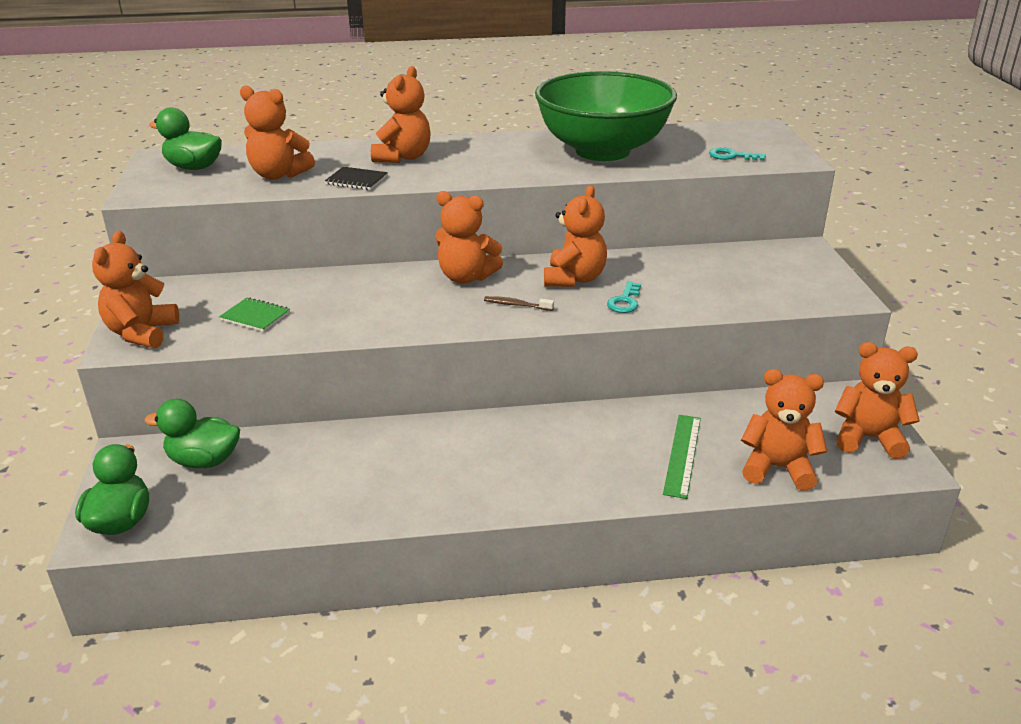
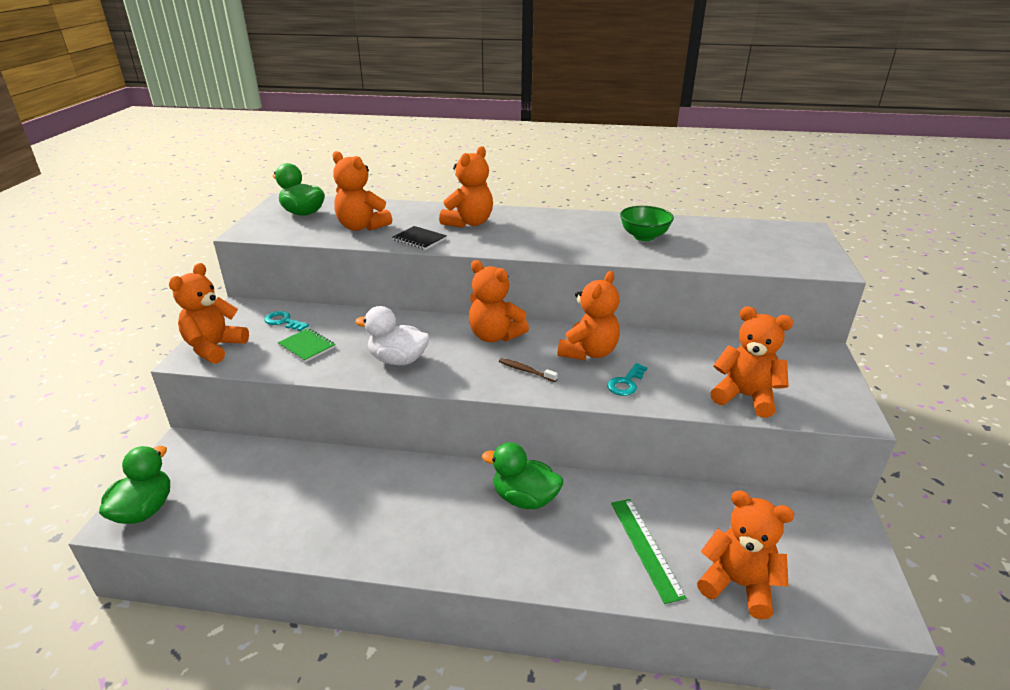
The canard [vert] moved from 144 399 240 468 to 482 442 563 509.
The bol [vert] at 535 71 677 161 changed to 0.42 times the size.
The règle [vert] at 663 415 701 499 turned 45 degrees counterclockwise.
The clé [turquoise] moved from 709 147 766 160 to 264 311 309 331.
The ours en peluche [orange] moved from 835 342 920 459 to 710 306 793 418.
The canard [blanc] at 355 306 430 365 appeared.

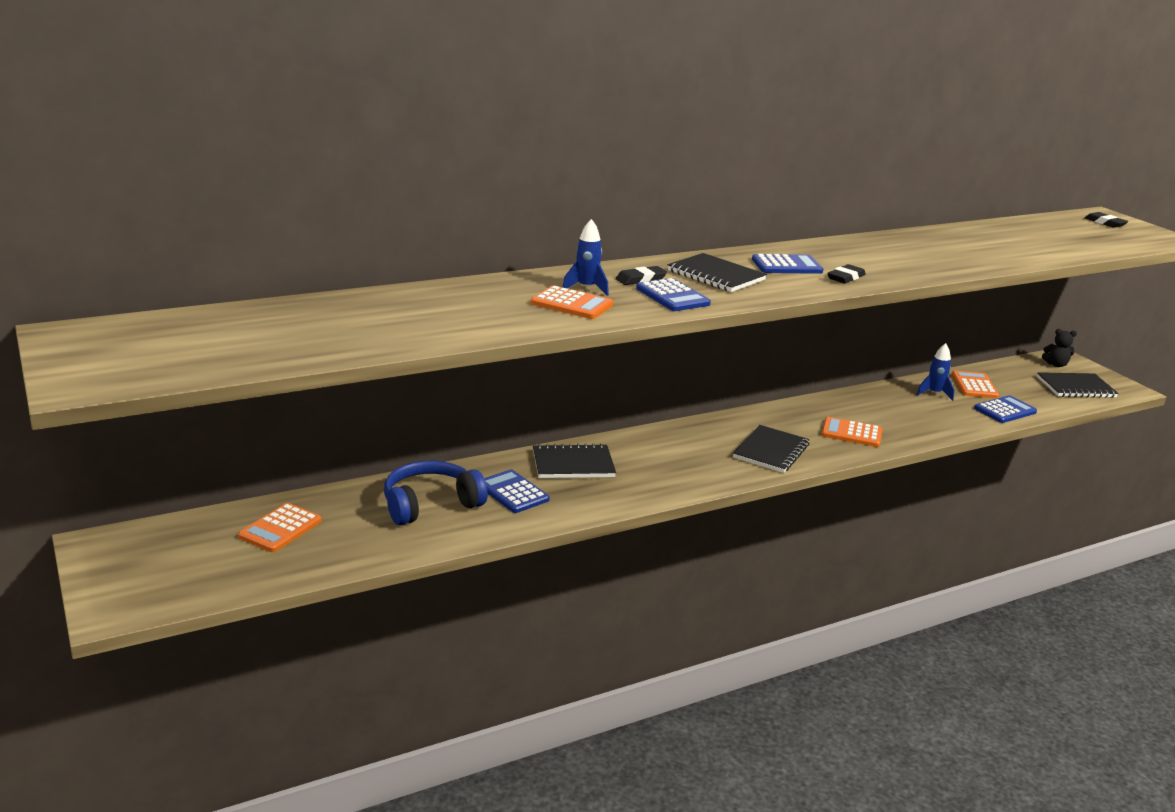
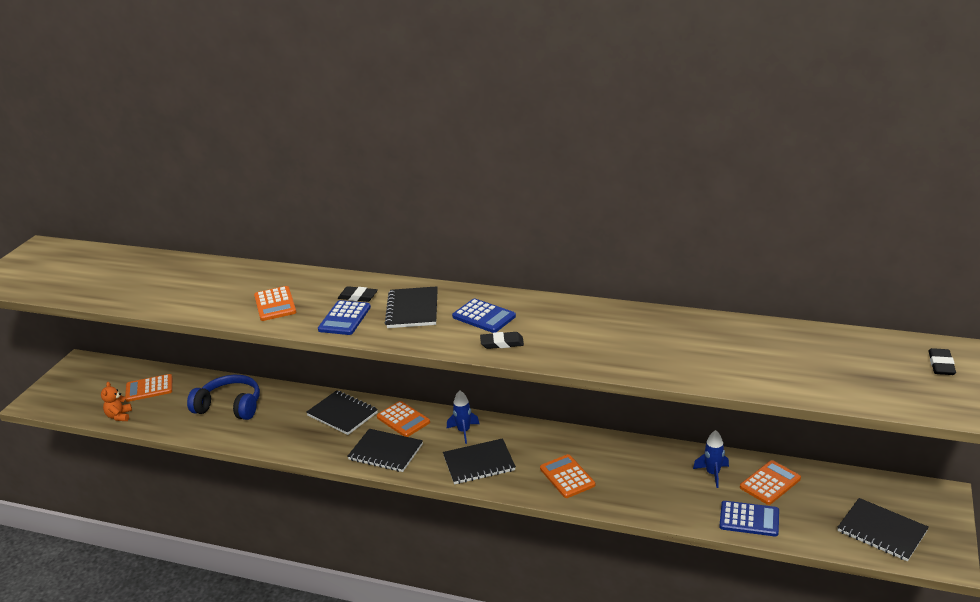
The calculatrice [bleu] at 484 469 549 513 disappeared.
The fusée [bleu] moved from 563 219 609 296 to 447 390 479 444.
The ours en peluche [noir] at 1042 329 1077 367 disappeared.
The ours en peluche [orange] at 101 382 132 421 appeared.
The carnet [noir] at 347 429 423 472 appeared.
The calculatrice [orange] at 377 401 430 437 appeared.

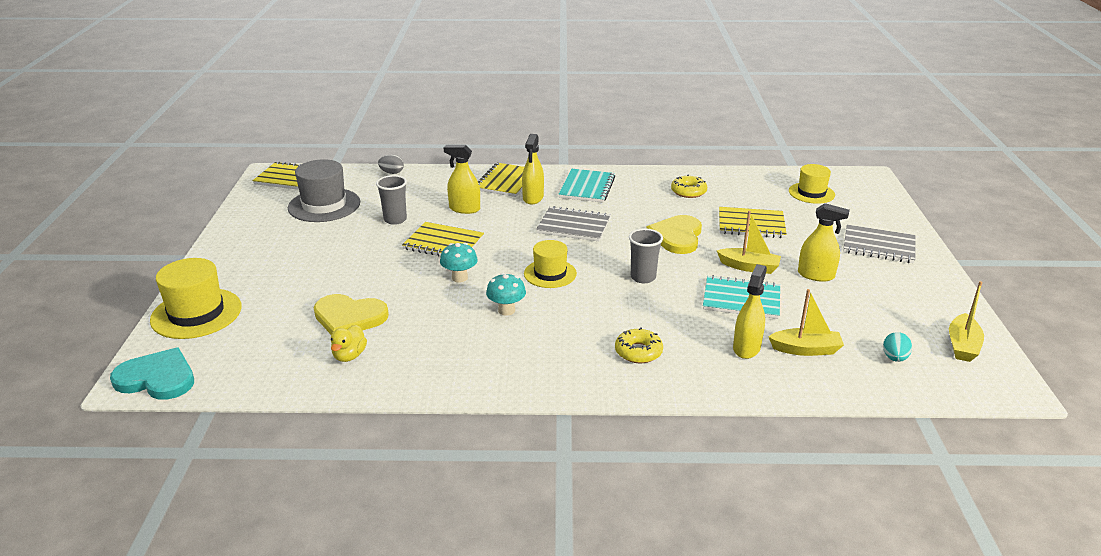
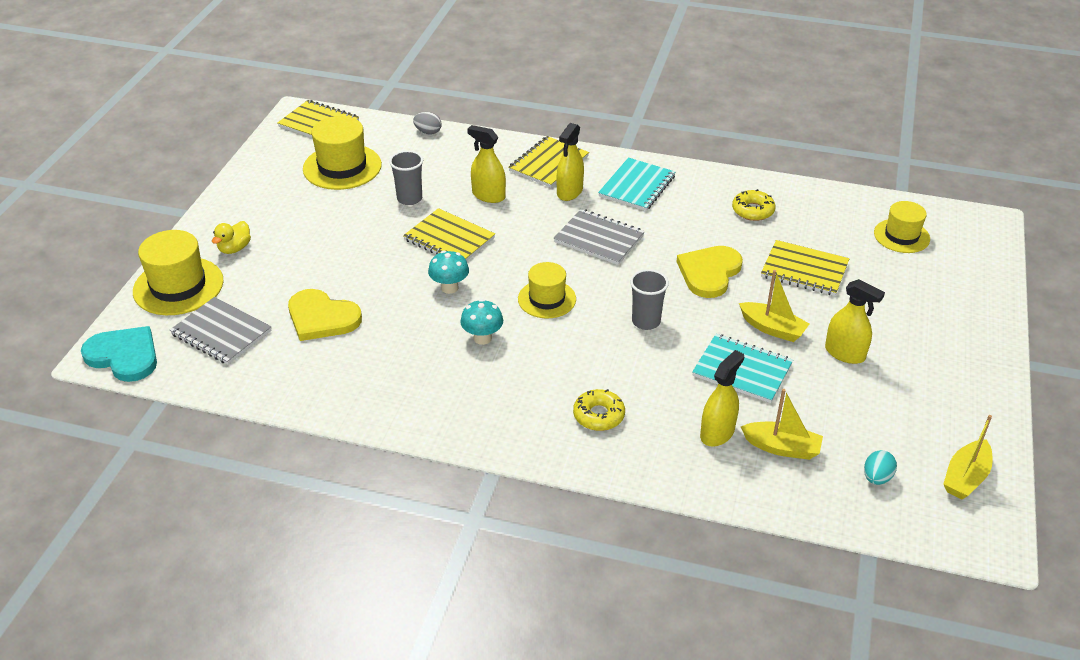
The chapeau [gris] at 288 159 360 222 became the chapeau [jaune] at 303 116 382 190.
The canard [jaune] moved from 331 325 367 362 to 212 221 251 254.
The carnet [gris] moved from 843 225 915 263 to 170 297 272 365.

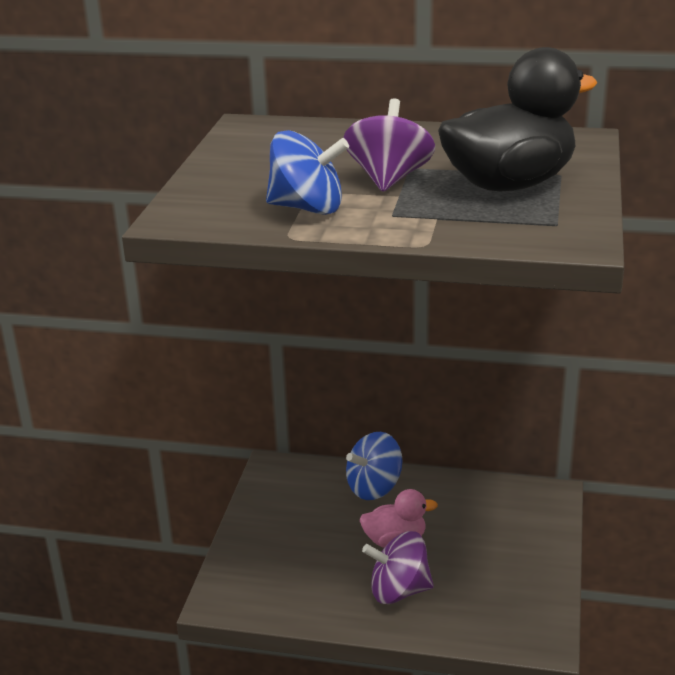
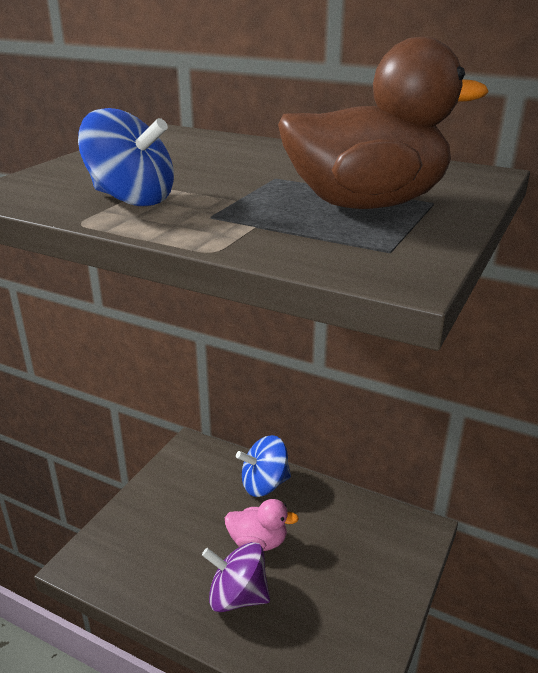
The toupie [violet] at 344 98 435 192 disappeared.
The canard [noir] at 438 47 597 191 became the canard [marron] at 278 37 489 209.

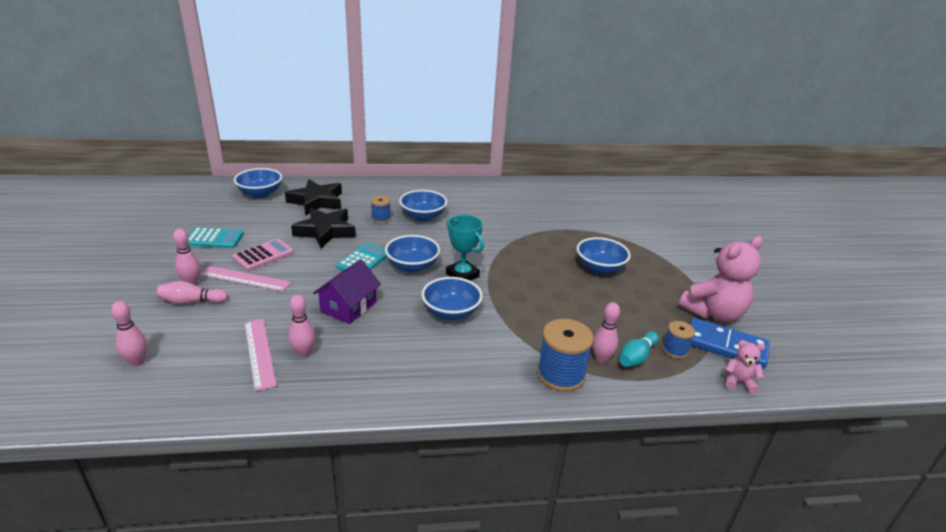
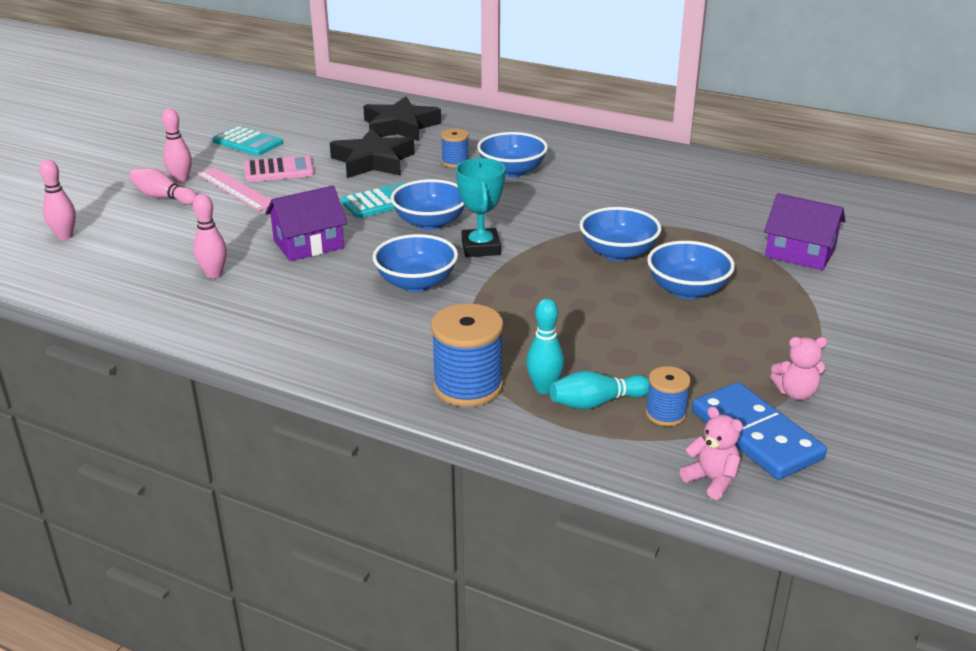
The bol [bleu] moved from 234 168 282 198 to 579 207 661 261.
The règle [rose] at 244 319 277 391 disappeared.
The quille [rose] at 592 302 620 363 became the quille [turquoise] at 526 298 564 394.
The ours en peluche [rose] at 679 236 763 322 changed to 0.47 times the size.
The maison [violet] at 764 193 846 270 appeared.

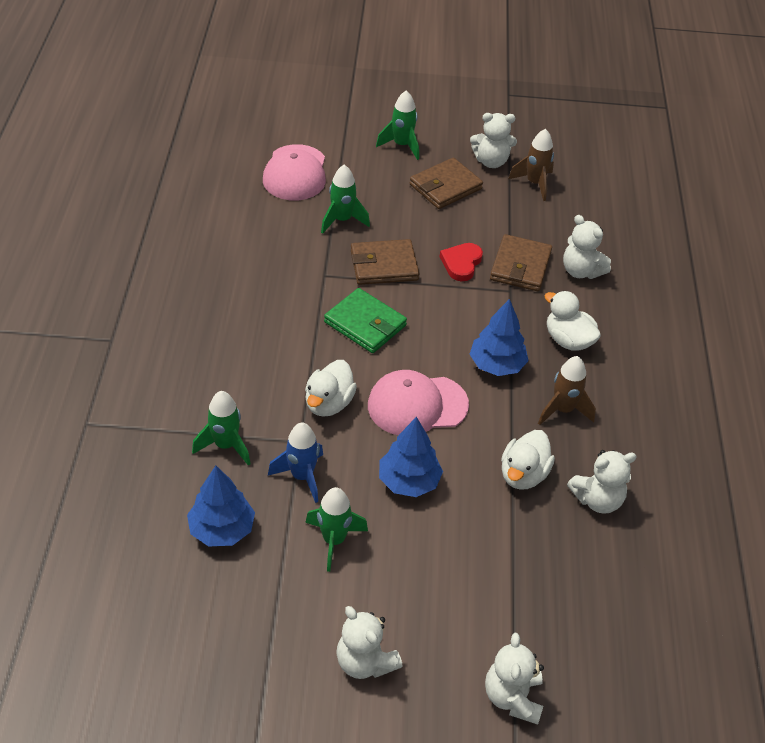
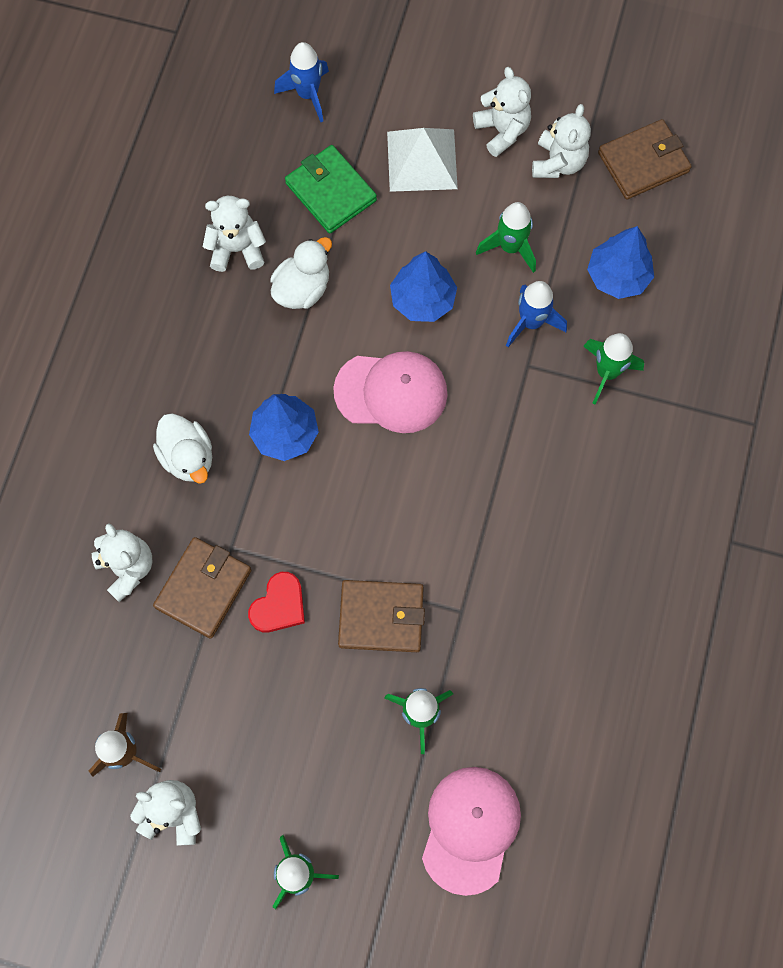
The canard [blanc] at 305 360 357 417 disappeared.
The portefeuille [vert] moved from 324 288 407 353 to 285 145 377 234.
The portefeuille [marron] moved from 410 158 483 209 to 598 119 692 199.
The ours en peluche [blanc] moved from 485 633 544 725 to 532 104 591 178.
The fusée [marron] at 538 356 596 425 disappeared.
The fusée [bleu] at 274 42 329 122 appeared.
The pyramide [blanc] at 387 128 458 192 appeared.

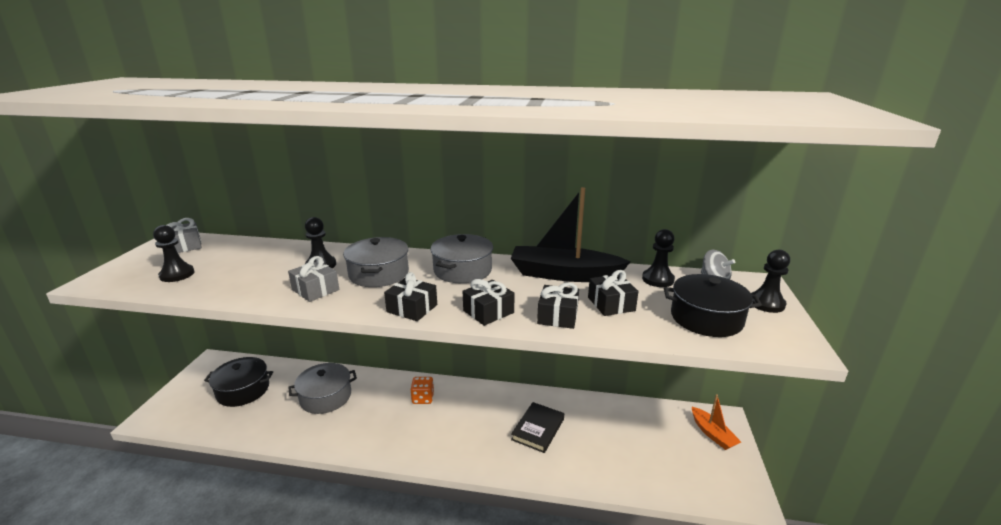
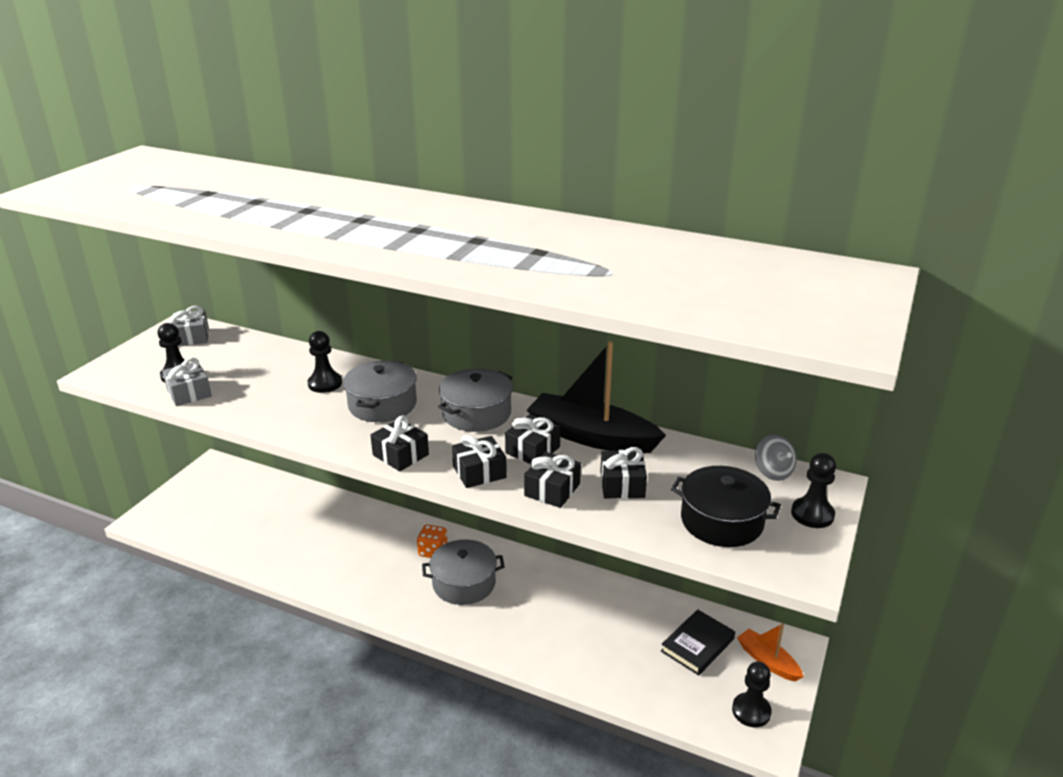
The marmite [noir] at 204 357 273 407 disappeared.
The cadeau [gris] moved from 288 256 339 302 to 162 358 212 406.
The marmite [gris] moved from 288 363 357 414 to 422 539 505 605.
The livre [noir] moved from 511 402 564 453 to 661 609 735 676.
The pion [noir] moved from 642 229 675 287 to 732 661 772 727.
The bateau [orange] at 692 394 741 450 turned 150 degrees clockwise.
The cadeau [noir] at 505 414 561 464 appeared.

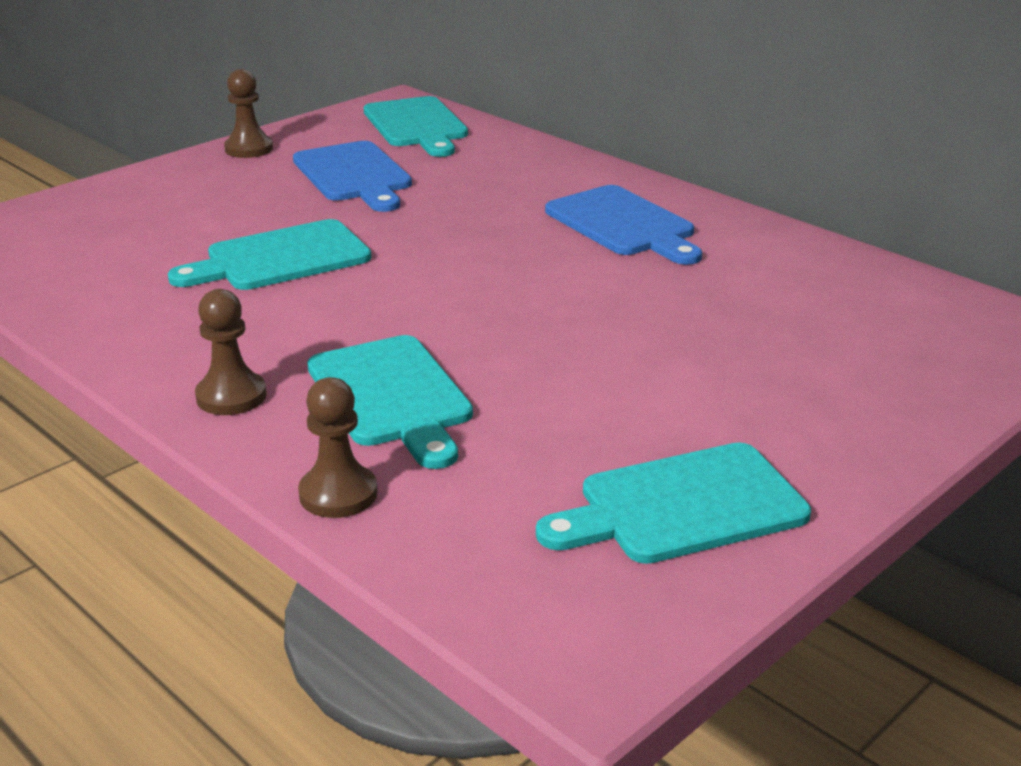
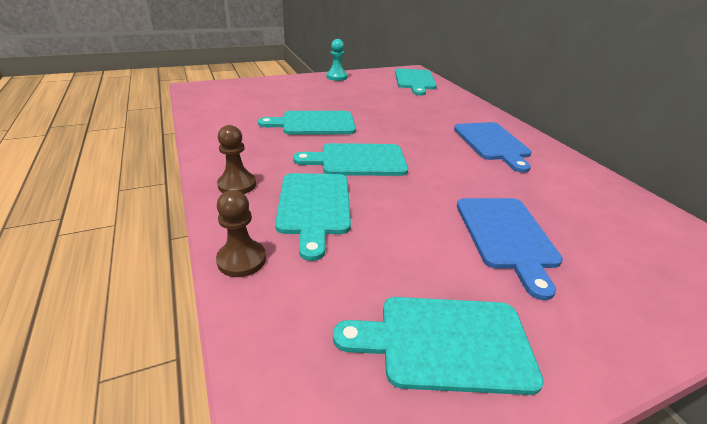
The pion [marron] at 224 69 273 158 became the pion [turquoise] at 326 39 348 81.
The planche à découper [bleu] moved from 293 141 412 212 to 457 198 563 300.
The planche à découper [turquoise] at 293 143 408 176 appeared.

